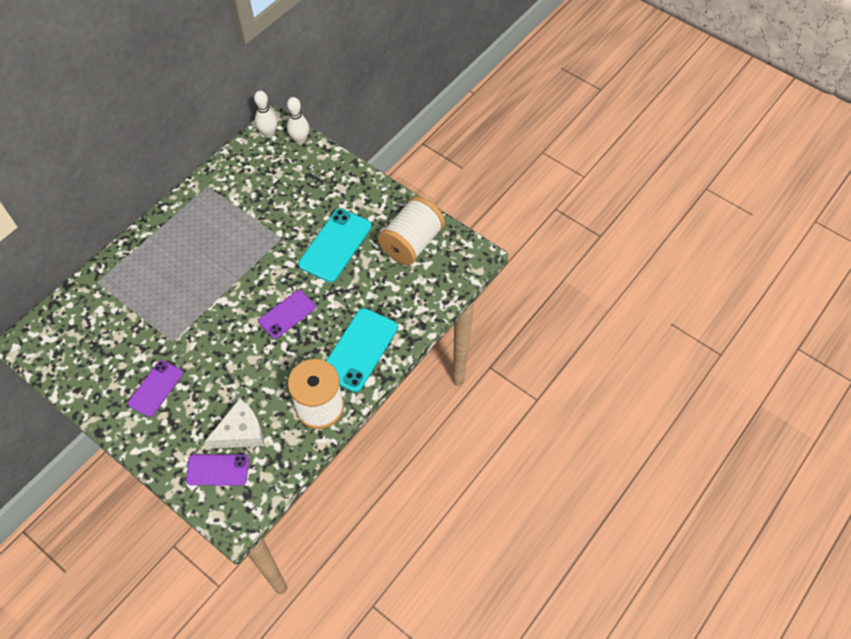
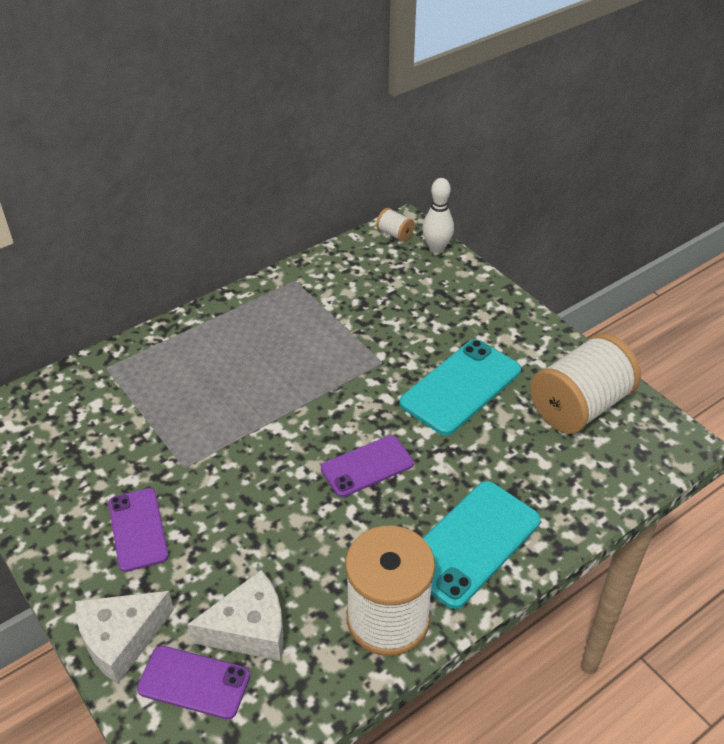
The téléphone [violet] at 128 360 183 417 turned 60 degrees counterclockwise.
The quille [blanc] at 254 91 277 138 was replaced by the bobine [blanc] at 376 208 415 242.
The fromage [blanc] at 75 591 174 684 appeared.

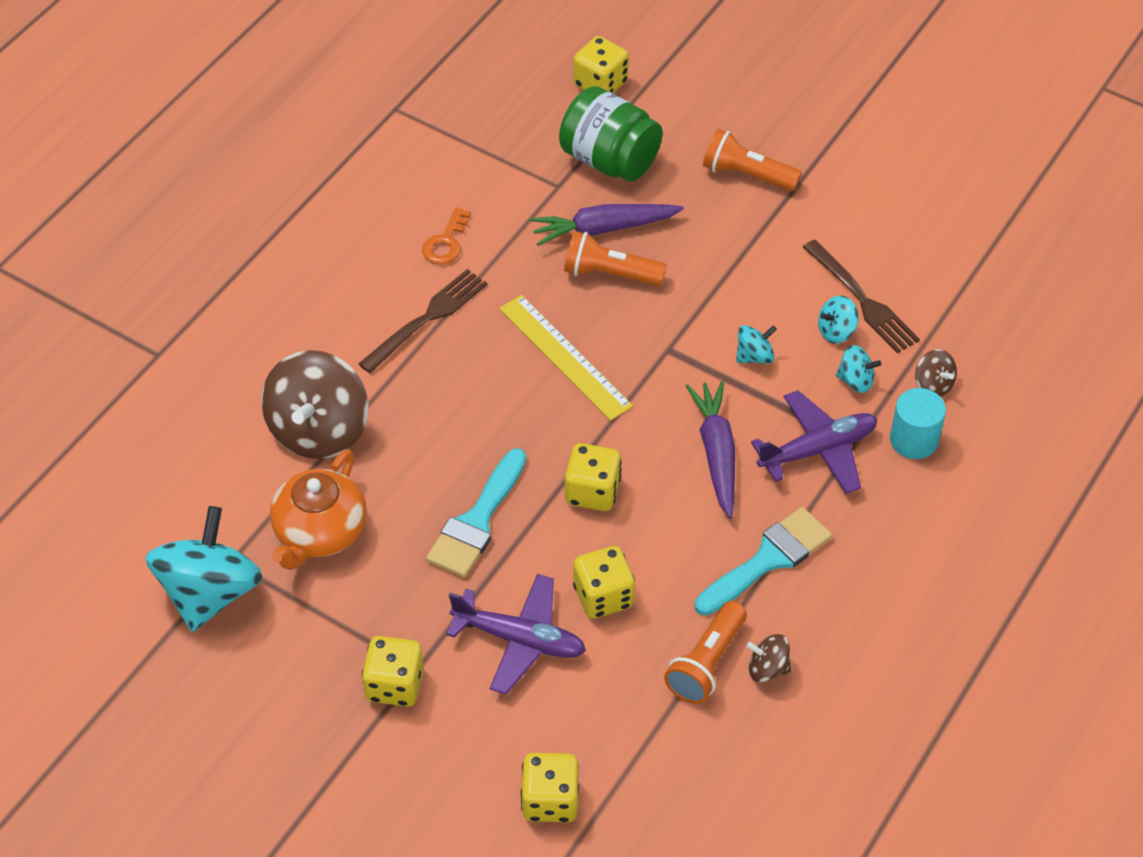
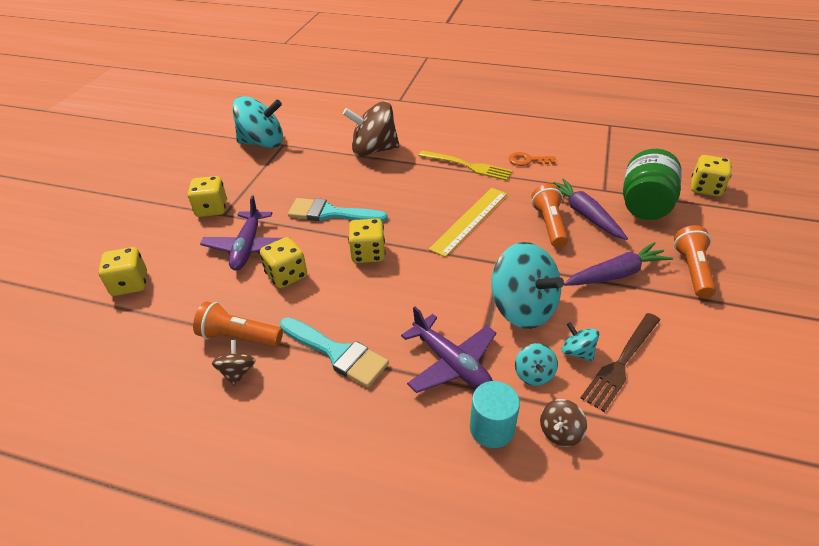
The théière [orange] at 270 449 367 570 disappeared.
The fourchette [marron] at 358 269 488 373 became the fourchette [jaune] at 418 150 513 181.
The carotte [violet] moved from 686 381 735 519 to 564 242 673 286.
The toupie [turquoise] at 736 325 777 364 changed to 2.20 times the size.

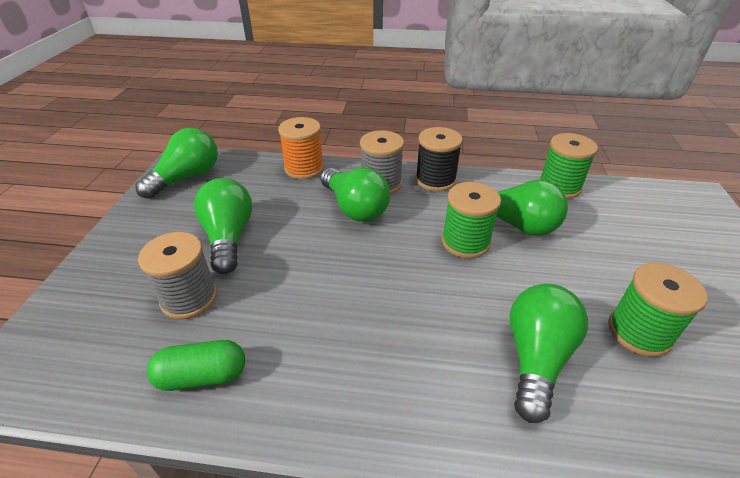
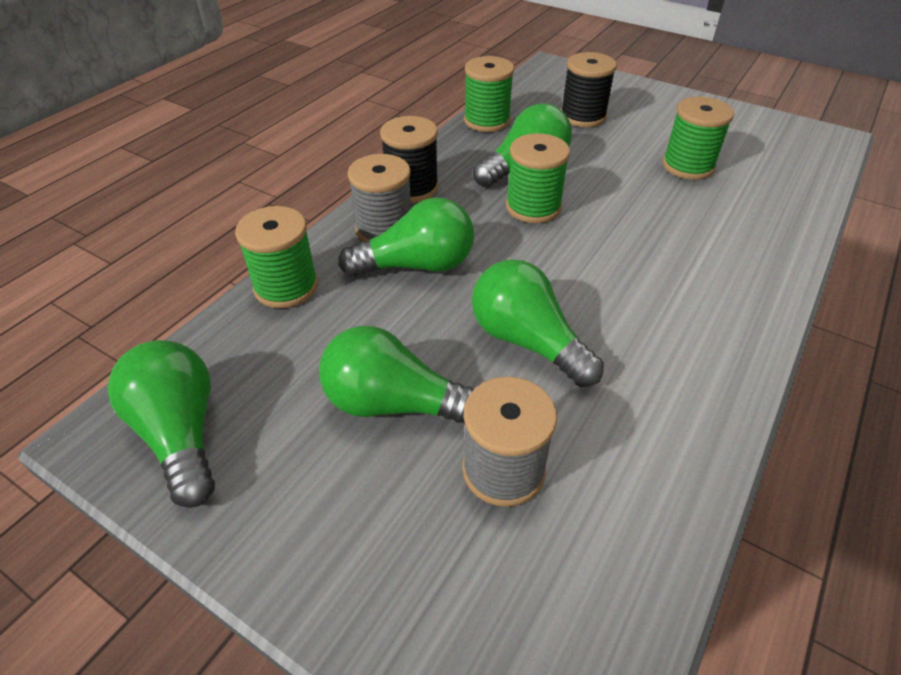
The gélule [vert] at 147 340 245 391 disappeared.
The bobine [orange] at 278 117 324 179 became the bobine [vert] at 235 206 318 308.
The ampoule [vert] moved from 510 284 588 423 to 472 259 604 387.
The bobine [noir] at 561 52 617 127 appeared.

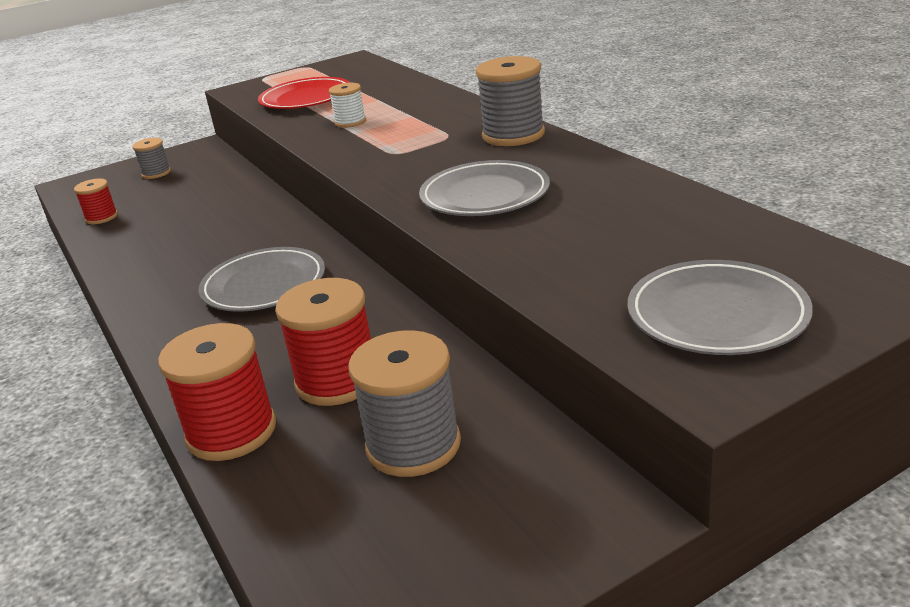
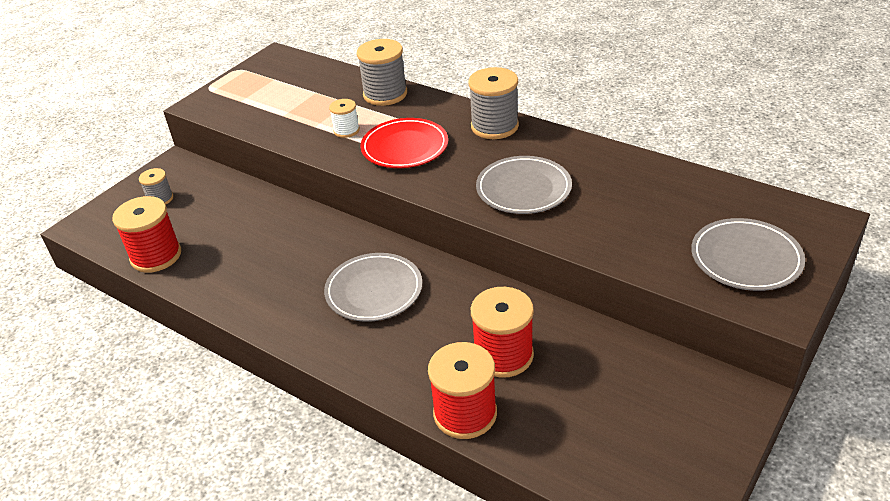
The bobine [rouge] at 74 179 118 224 changed to 1.80 times the size.
The assiette [rouge] moved from 258 77 350 109 to 360 118 448 168.
The bobine [gris] moved from 348 330 461 477 to 357 39 407 106.

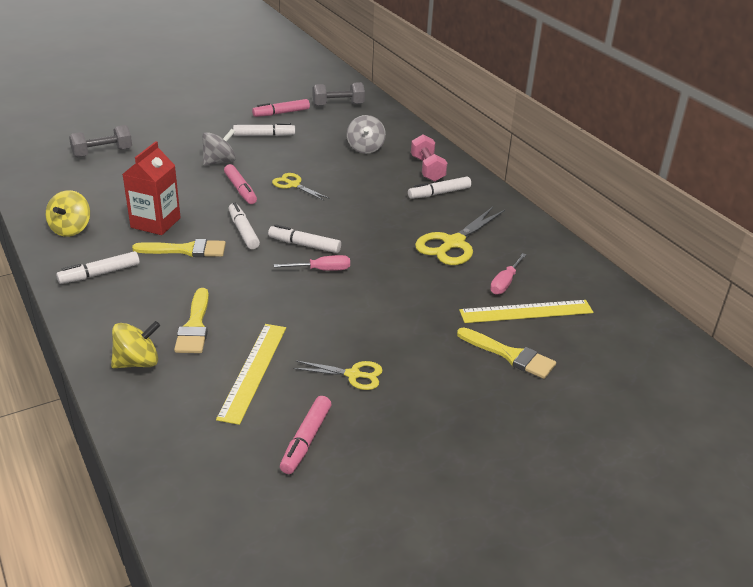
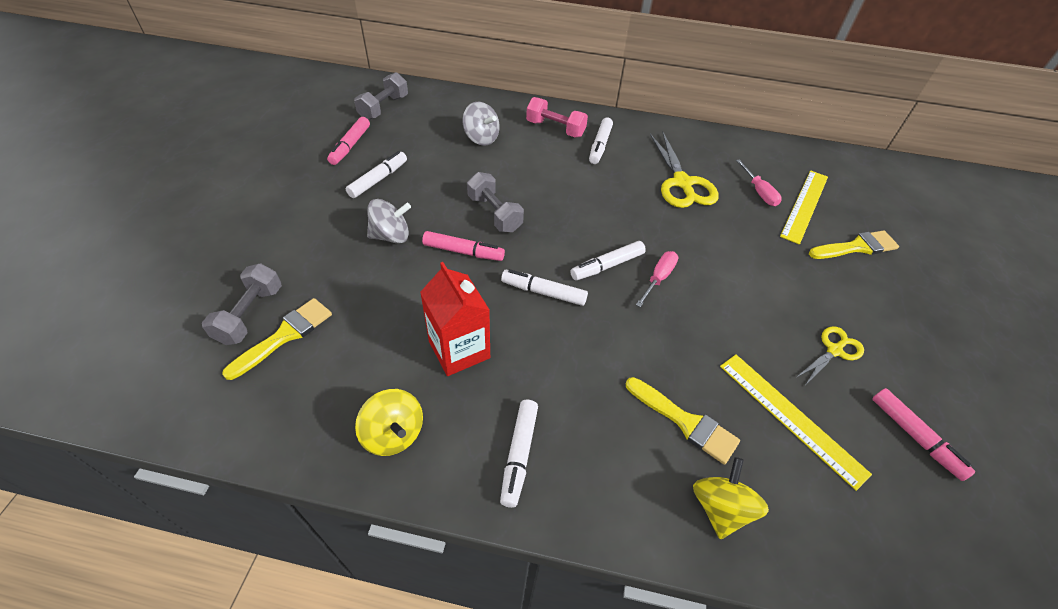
The pinceau [jaune] moved from 132 239 226 257 to 222 298 332 380.
The toupie [gris] at 202 129 236 166 turned 75 degrees clockwise.
The ciseaux [jaune] at 272 173 330 201 was replaced by the haltère [gris] at 467 172 524 232.

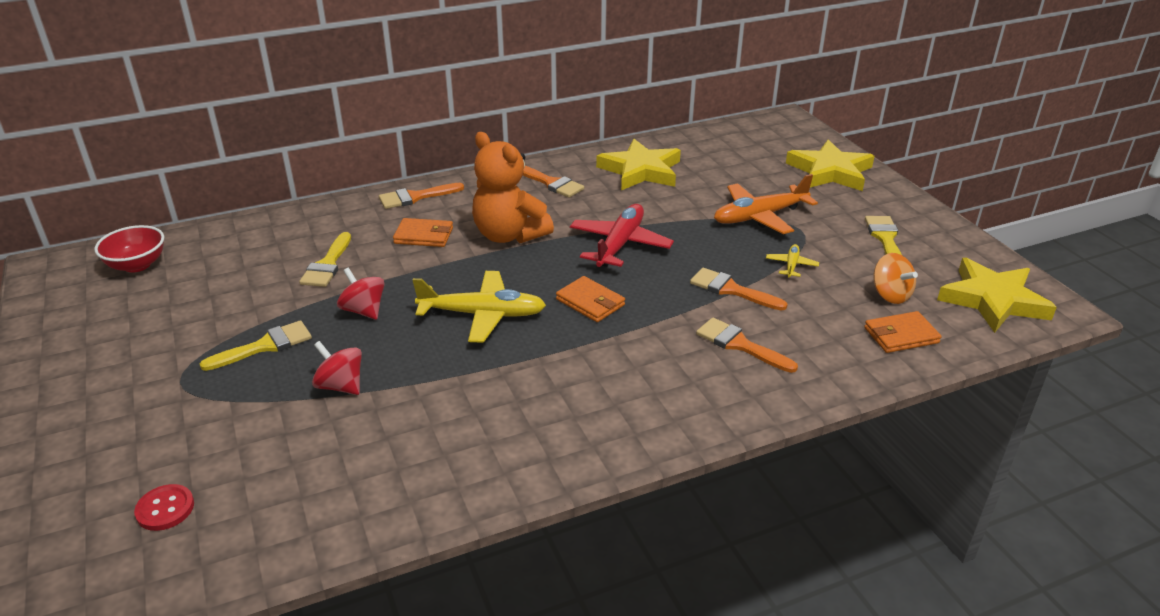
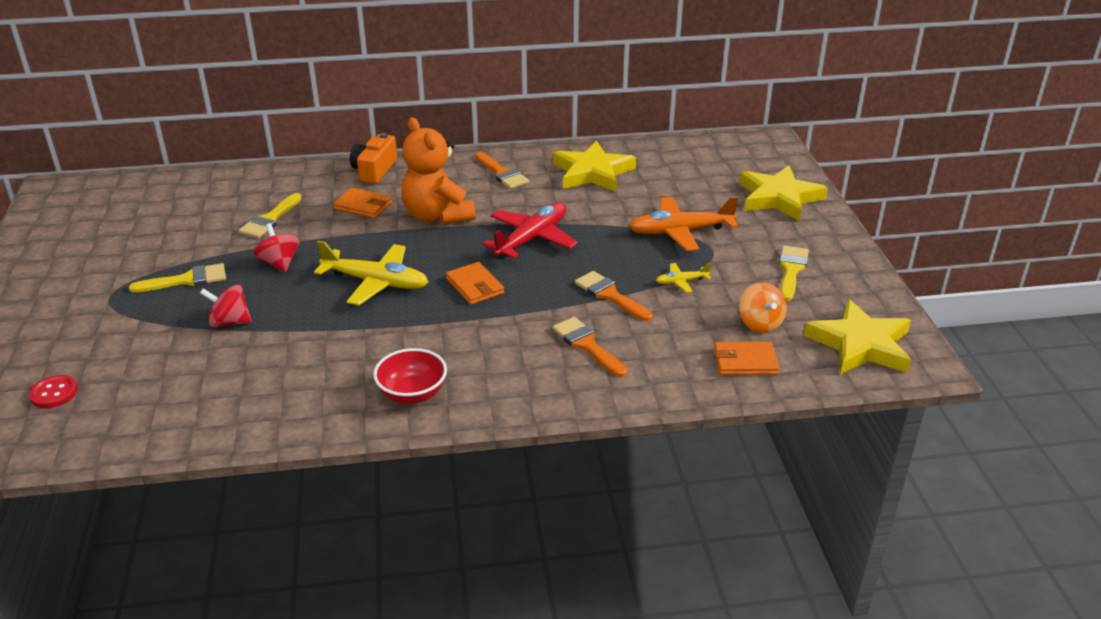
The bol [rouge] moved from 94 225 164 273 to 373 348 447 404.
The toupie [rouge] at 312 341 362 395 turned 45 degrees counterclockwise.
The pinceau [orange] at 379 183 464 209 was replaced by the appareil photo [orange] at 350 133 397 184.
The avion [jaune] at 766 244 819 277 turned 135 degrees counterclockwise.

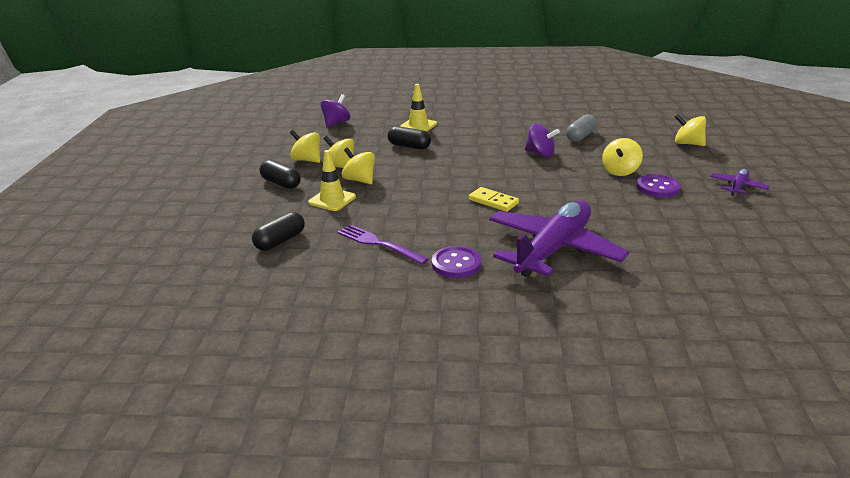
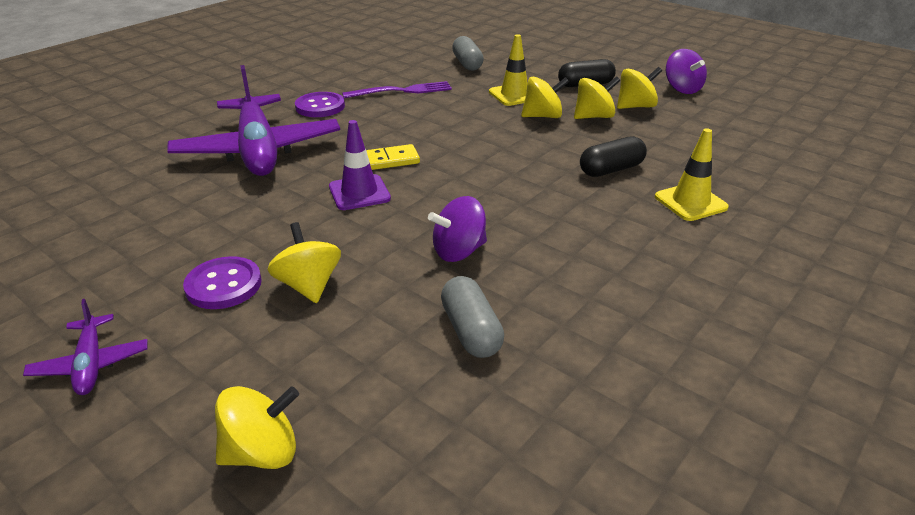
The gélule [noir] at 252 212 305 251 became the gélule [gris] at 452 36 484 71.
The toupie [violet] moved from 320 94 350 127 to 666 49 707 94.
The cône de chantier [violet] at 329 120 391 210 appeared.

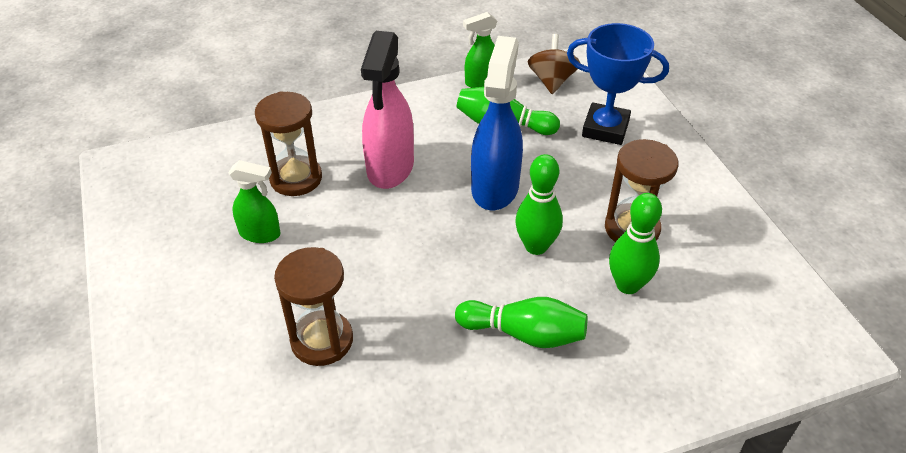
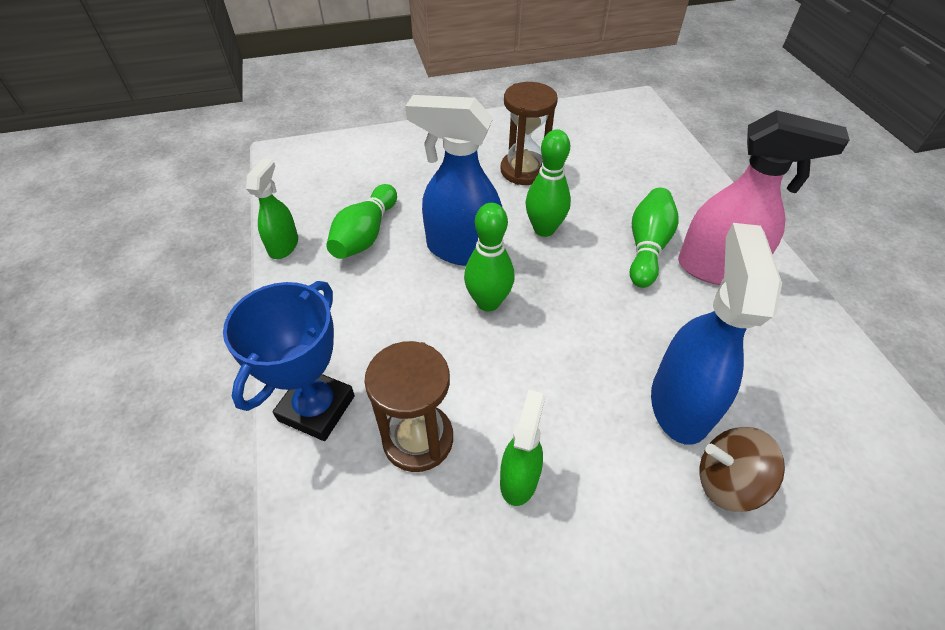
The sablier [marron] at 274 247 353 366 was replaced by the vaporisateur [bleu] at 651 223 782 445.
The vaporisateur [rose] moved from 361 31 414 189 to 678 110 850 285.
The vaporisateur [vert] at 463 12 497 88 turned 150 degrees counterclockwise.
The toupie [marron] moved from 528 34 580 94 to 699 427 785 512.
The trophée [bleu] moved from 567 23 669 145 to 223 281 355 441.
The quille [vert] moved from 609 193 662 294 to 464 203 514 312.

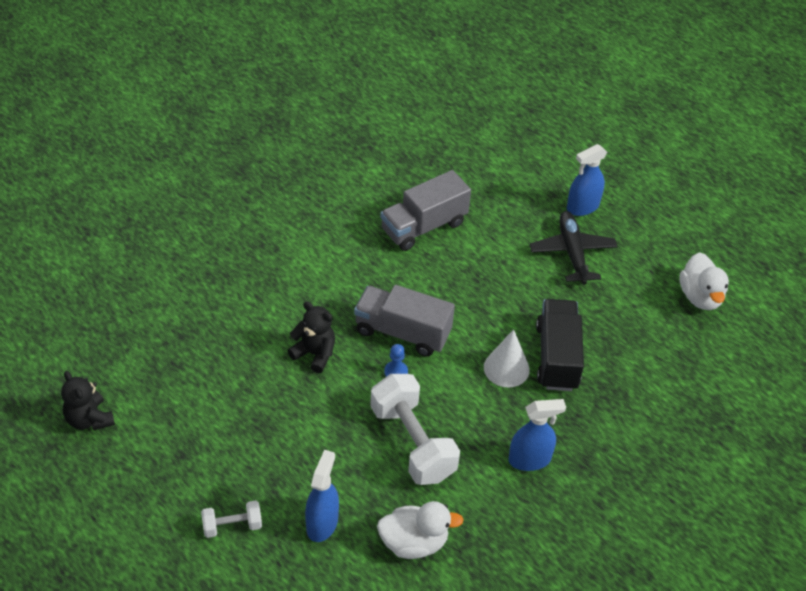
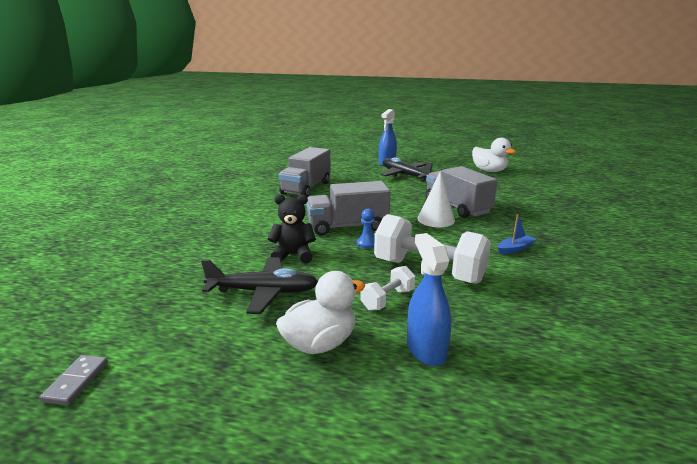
The ours en peluche [noir] at 61 371 115 430 was replaced by the domino [gris] at 39 355 108 405.
The haltère [blanc] moved from 201 501 262 538 to 360 266 415 311.
The canard [blanc] moved from 377 501 464 559 to 276 271 365 354.
The vaporisateur [bleu] at 508 399 566 471 was replaced by the bateau [bleu] at 498 214 536 255.
The camion [noir] at 536 299 584 391 became the camion [gris] at 425 166 498 218.
The avion [noir] at 201 257 318 314 appeared.

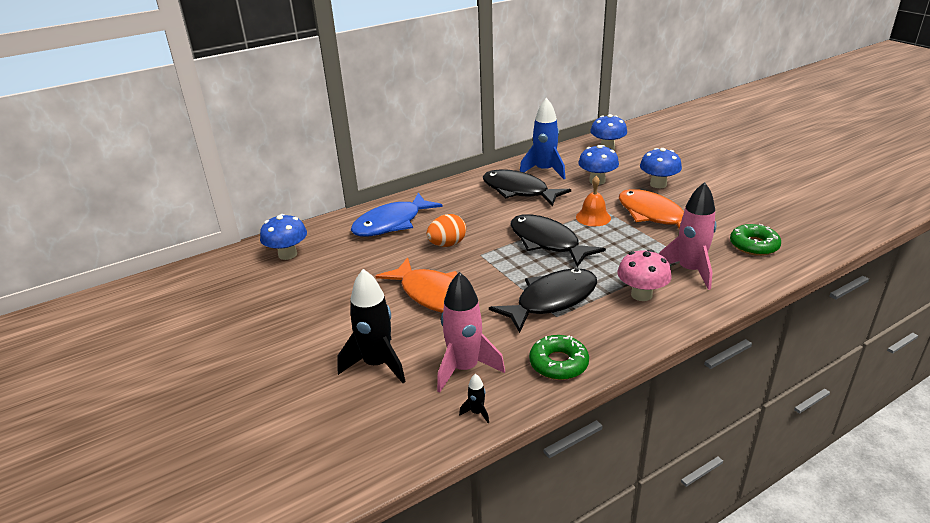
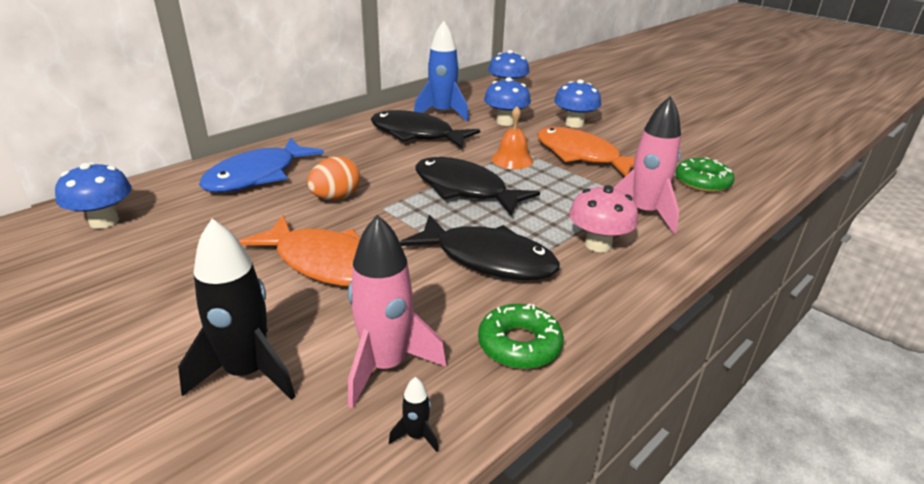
The poisson [noir] at 489 268 597 333 turned 75 degrees clockwise.

